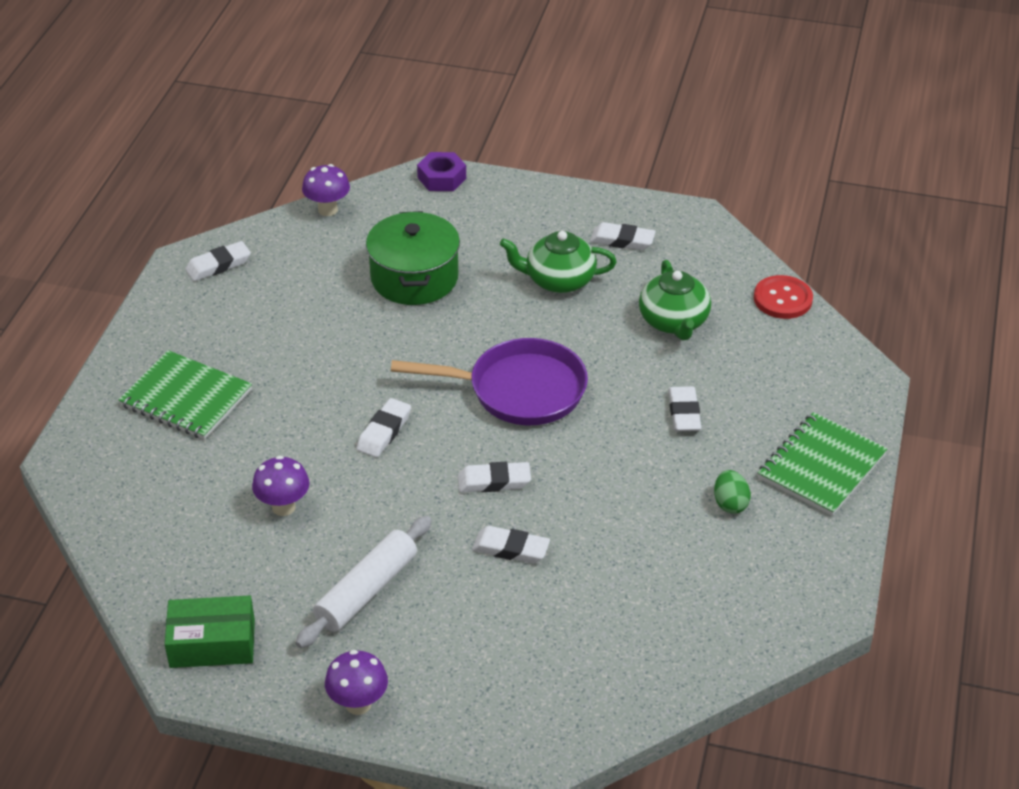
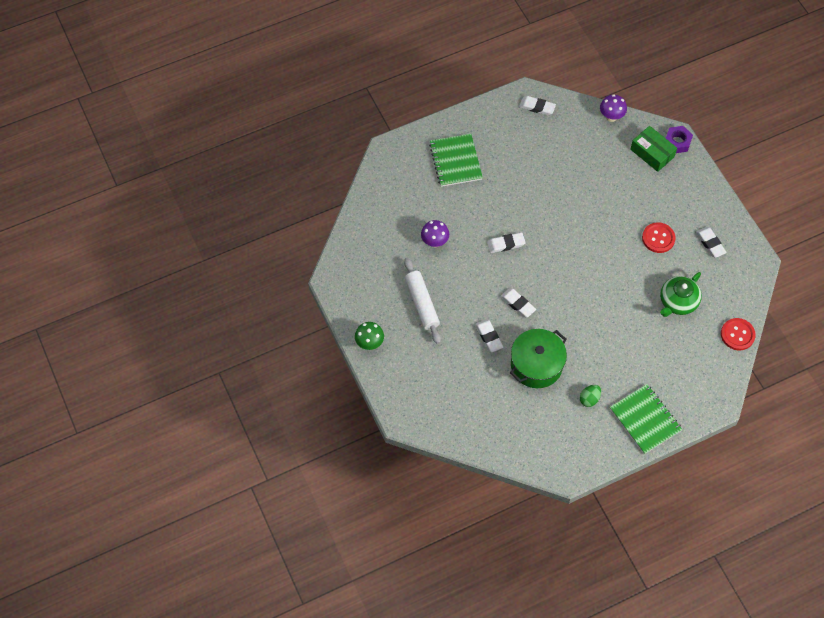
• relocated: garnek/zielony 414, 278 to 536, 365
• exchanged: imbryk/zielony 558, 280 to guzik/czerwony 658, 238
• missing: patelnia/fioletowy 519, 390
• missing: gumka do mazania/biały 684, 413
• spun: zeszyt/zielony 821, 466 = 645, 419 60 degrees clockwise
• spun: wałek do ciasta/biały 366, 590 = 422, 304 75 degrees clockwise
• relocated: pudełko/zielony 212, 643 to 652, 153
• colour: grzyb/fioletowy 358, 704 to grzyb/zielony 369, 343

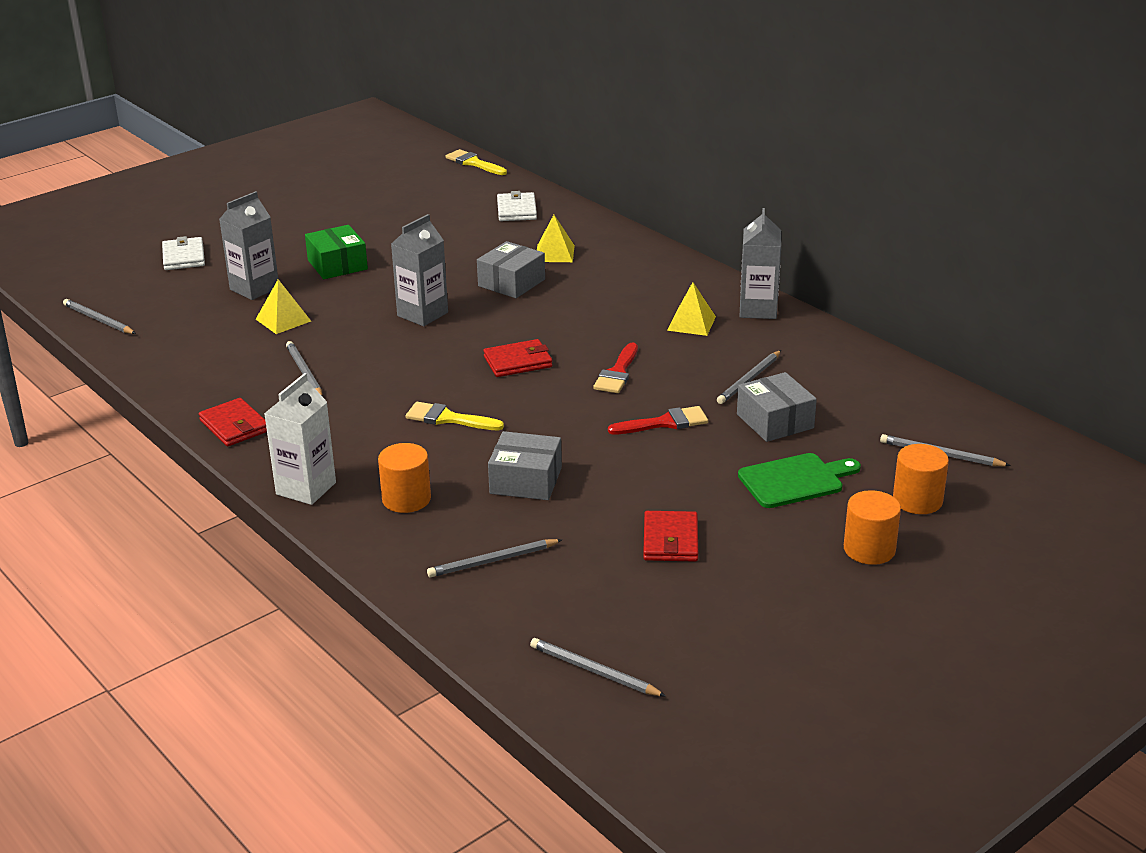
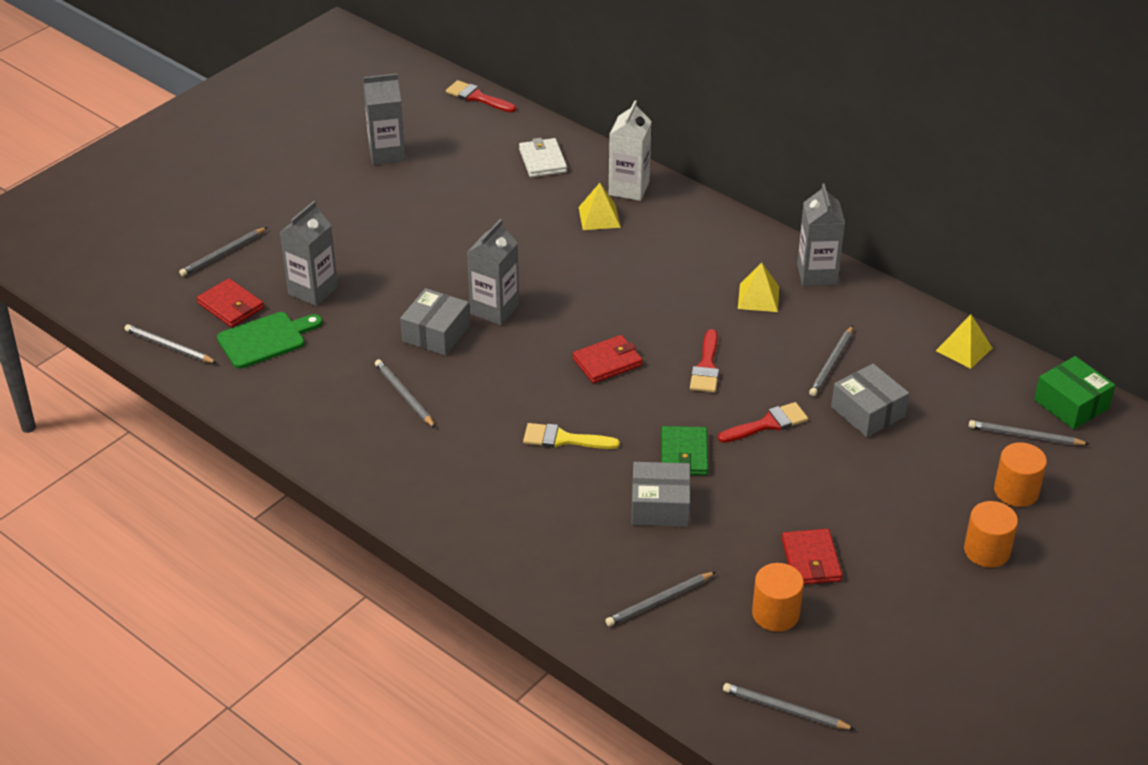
• colour: pędzel/żółty 473, 163 to pędzel/czerwony 477, 97
• relocated: pudełko/zielony 337, 265 to 1071, 404
• exchanged: portfel/biały 184, 257 to ołówek/szary 223, 254
• relocated: pudełko/szary 511, 283 to 436, 333
• relocated: piramida/żółty 283, 320 to 964, 349
• relocated: karton mleka/biały 306, 488 to 629, 188
• relocated: portfel/czerwony 234, 426 to 230, 306
• relocated: walec/pomarańczowy 406, 499 to 775, 614
• relocated: deska do krojenia/zielony 795, 480 to 265, 339
• appeared: karton mleka/szary 387, 154
• appeared: portfel/zielony 684, 454

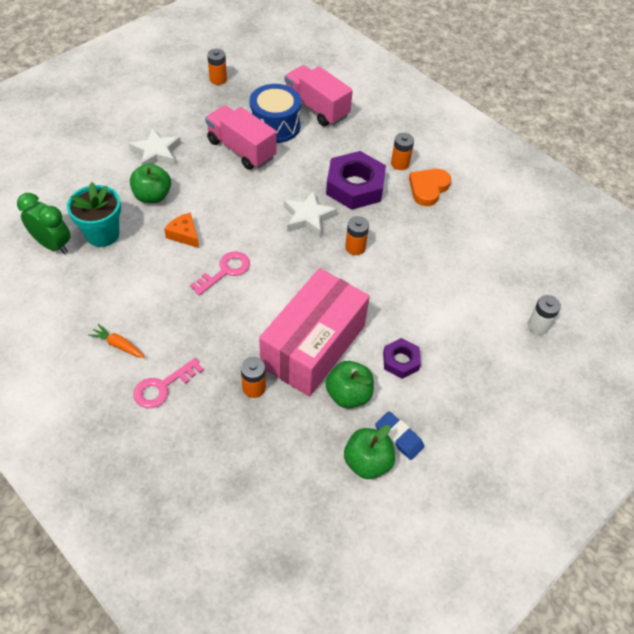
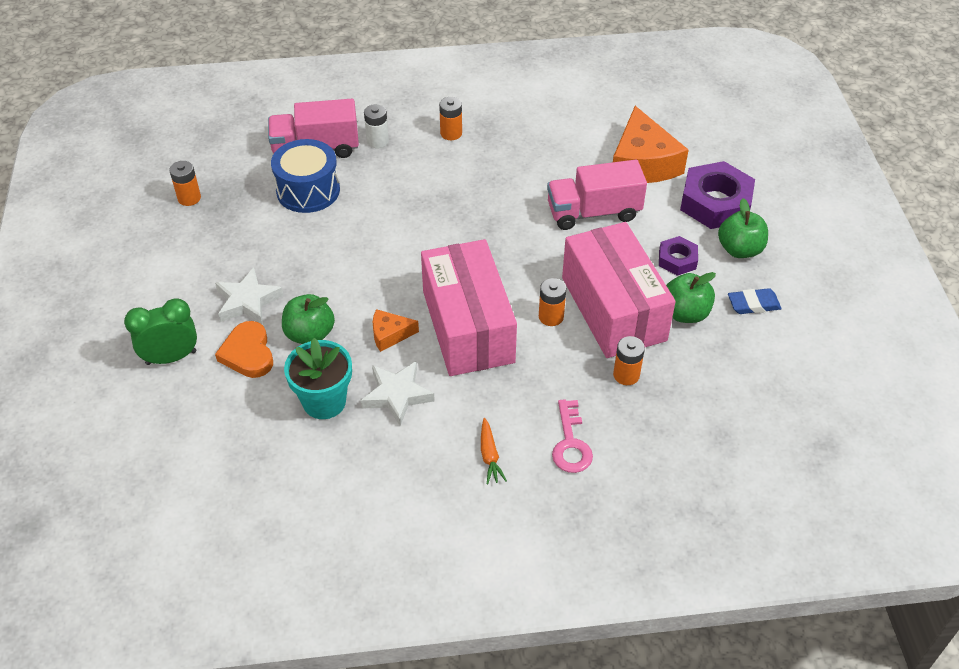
• relocated: ciężarówka/różowy 241, 149 to 593, 212
• relocated: nakrętka/fioletowy 355, 186 to 715, 202
• relocated: serce/pomarańczowy 428, 188 to 248, 353
• relocated: gwiazda/biały 308, 217 to 397, 395
• relocated: budzik/zielony 53, 245 to 171, 357
• relocated: bateria/pomarańczowy 355, 247 to 551, 317
• exchanged: klucz/różowy 225, 271 to pudełko/różowy 468, 326
• relocated: bateria/biały 538, 325 to 377, 141
• spun: marchewka/pomarańczowy 118, 345 = 489, 456 75 degrees counterclockwise
• relocated: jabłko/zielony 367, 462 to 739, 249
• appeared: ser/pomarańczowy 642, 163

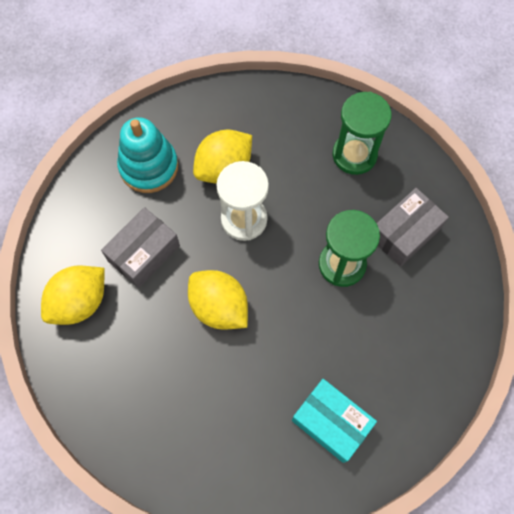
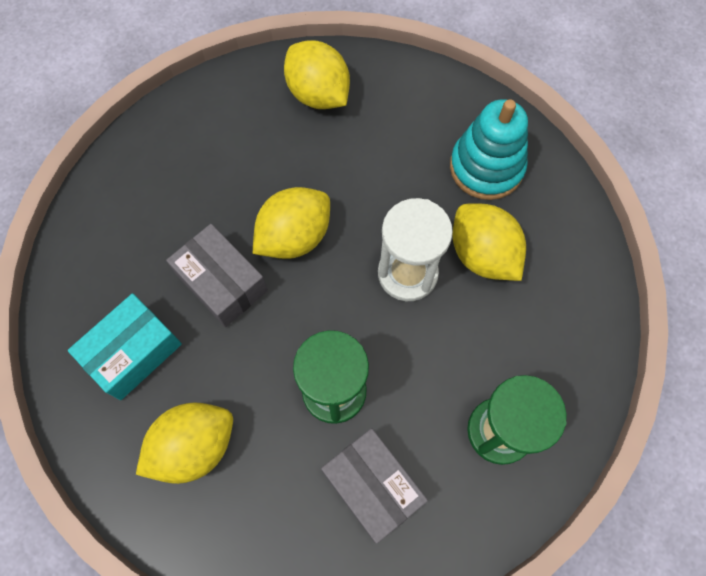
• relocated: pudełko/szary 144, 253 to 222, 283
• appeared: cytryna/żółty 194, 446

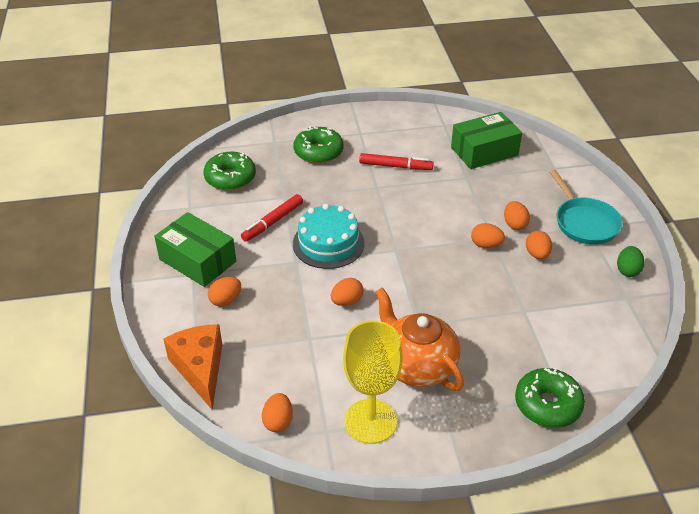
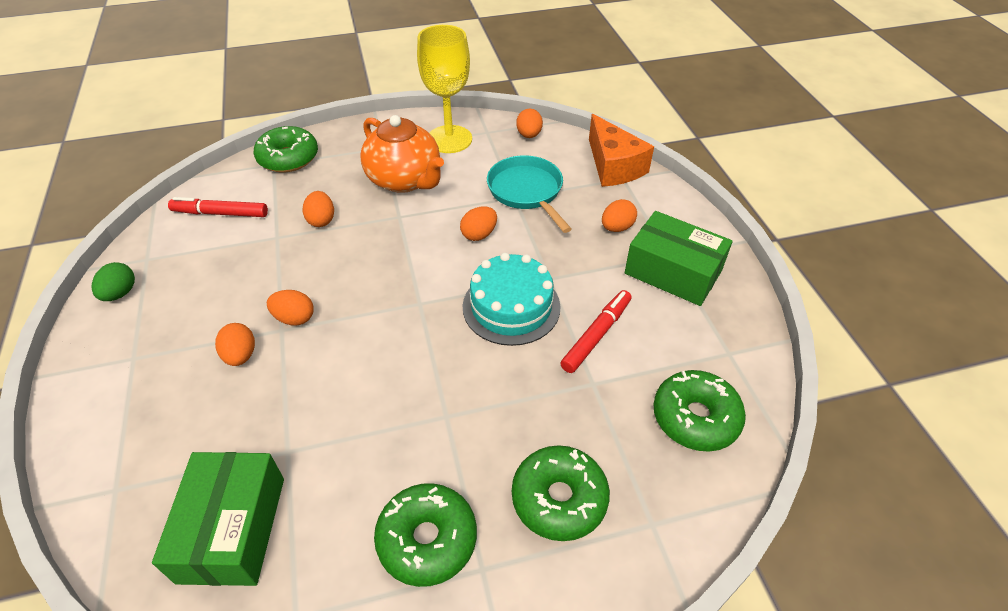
• spun: pudełko/zielony 484, 151 = 232, 529 60 degrees counterclockwise
• relocated: flamaster/czerwony 395, 166 to 220, 213
• relocated: patelnia/turkusowy 584, 222 to 527, 192
• relocated: jajko/pomarańczowy 537, 254 to 321, 220
• appeared: donut/zielony 427, 539

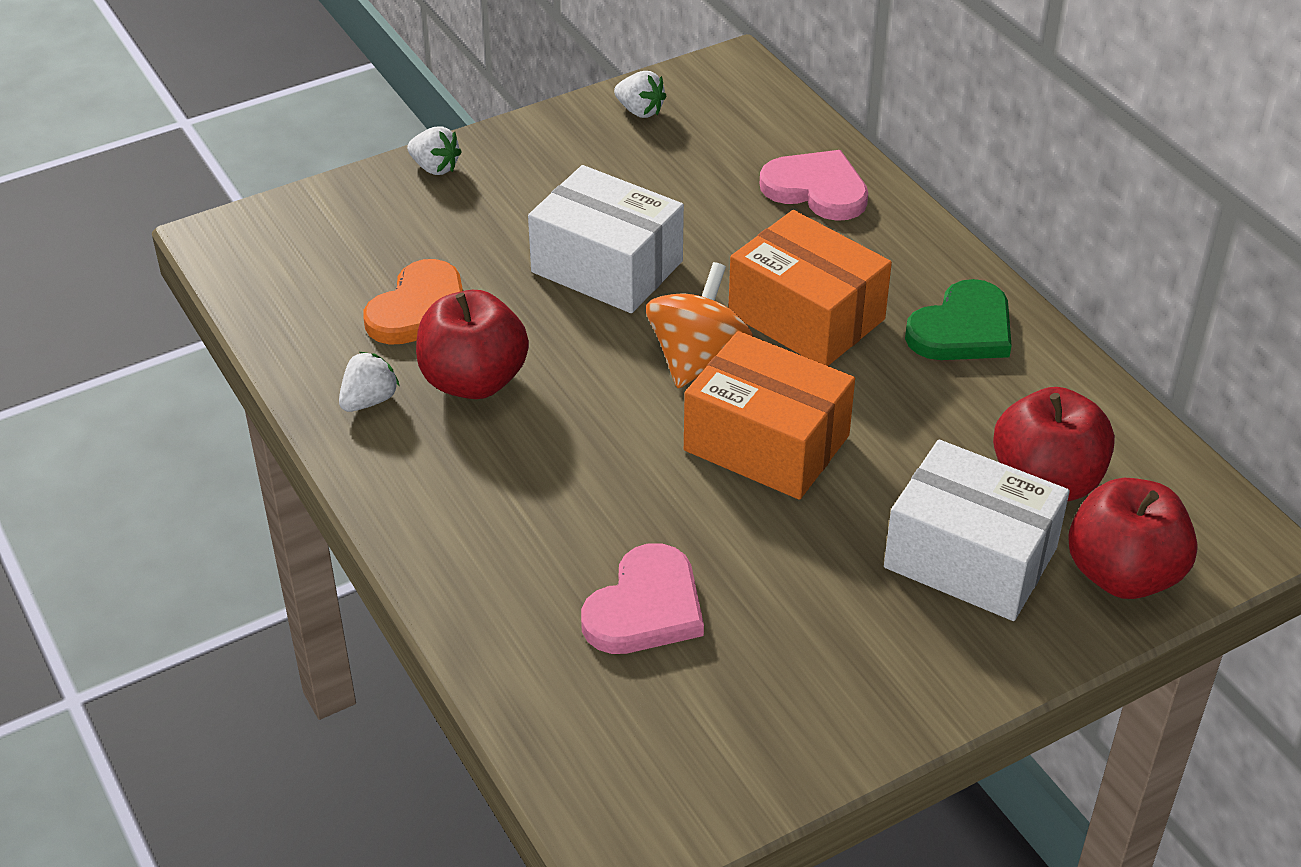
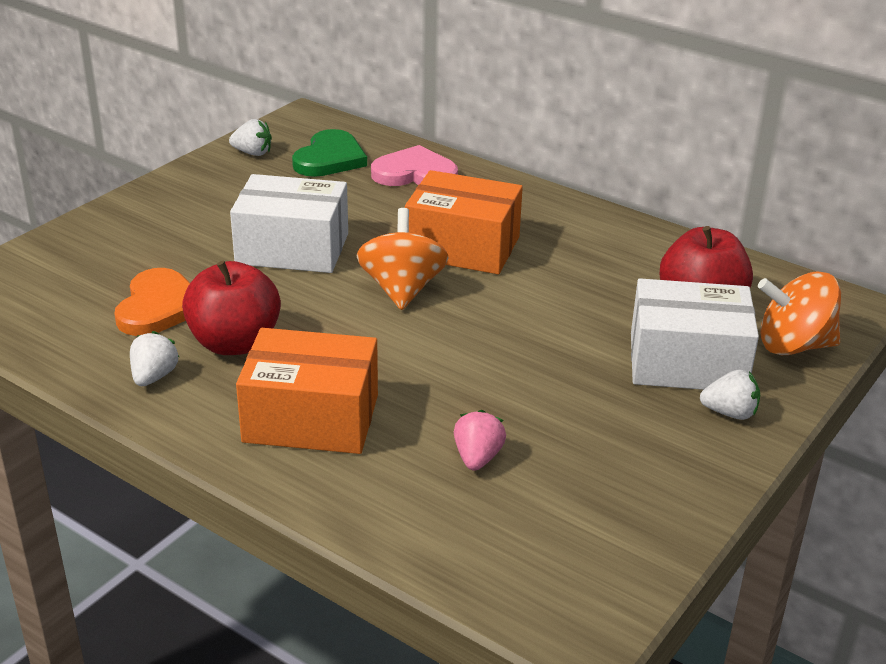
• relocated: truskawka/biały 435, 167 to 730, 413
• relocated: serce/zielony 962, 329 to 330, 158
• relocated: pudełko/pomarańczowy 766, 443 to 311, 418
• exchanged: jabłko/czerwony 1123, 574 to bączek/pomarańczowy 793, 345
• exchanged: serce/różowy 645, 607 to truskawka/różowy 477, 458

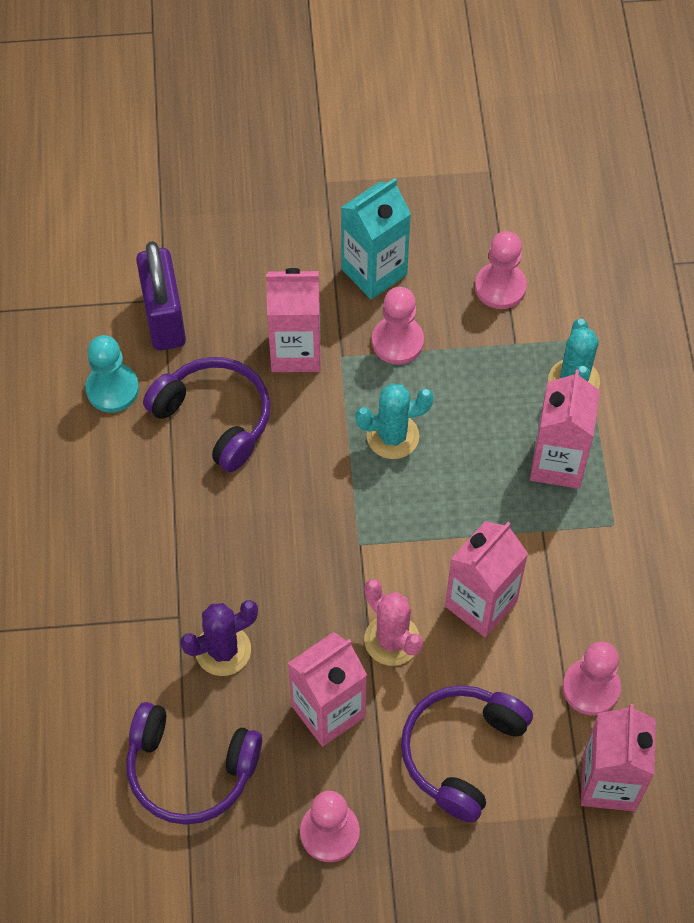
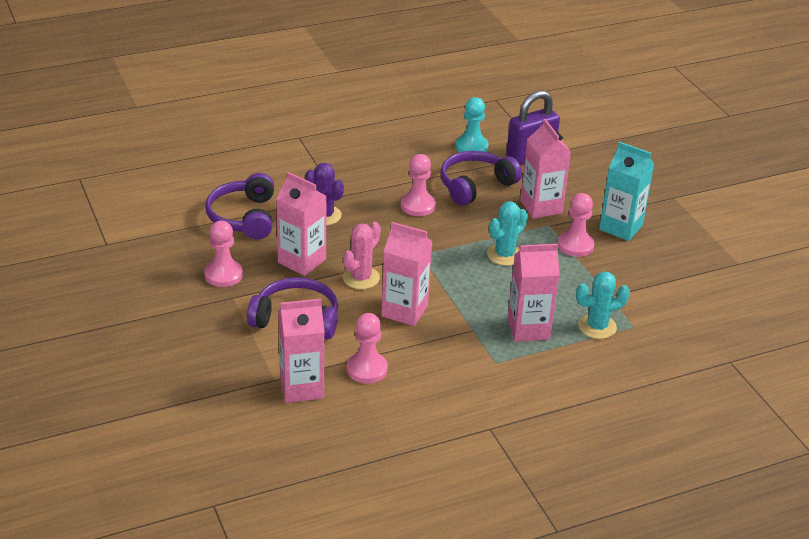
• relocated: pionek/różowy 500, 287 to 418, 205
• spun: słuchawki/fioletowy 215, 418 = 475, 185 150 degrees counterclockwise
• spun: kaktus/turkusowy 392, 436 = 504, 255 75 degrees clockwise

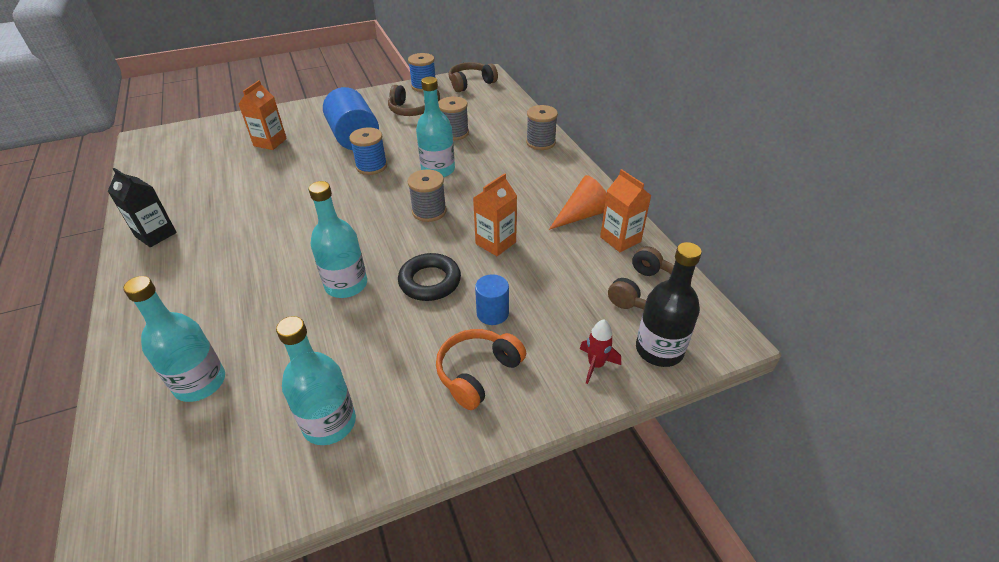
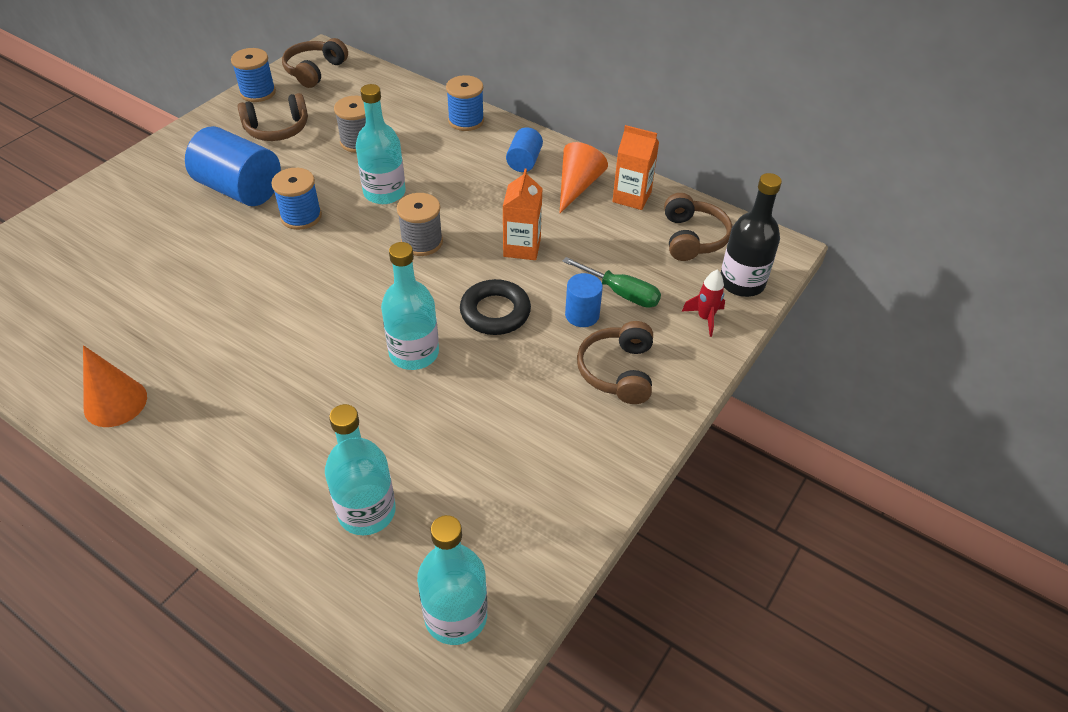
• missing: karton mleka/pomarańczowy 270, 142
• colour: szpulka/szary 540, 142 to szpulka/niebieski 466, 121
• exchanged: karton mleka/czarny 156, 234 to stożek/pomarańczowy 115, 402
• relocated: butelka/turkusowy 329, 423 to 456, 616
• colour: słuchawki/pomarańczowy 477, 373 to słuchawki/brązowy 618, 371
• appeared: walec/niebieski 524, 161
• appeared: śrubokręt/zielony 621, 293

